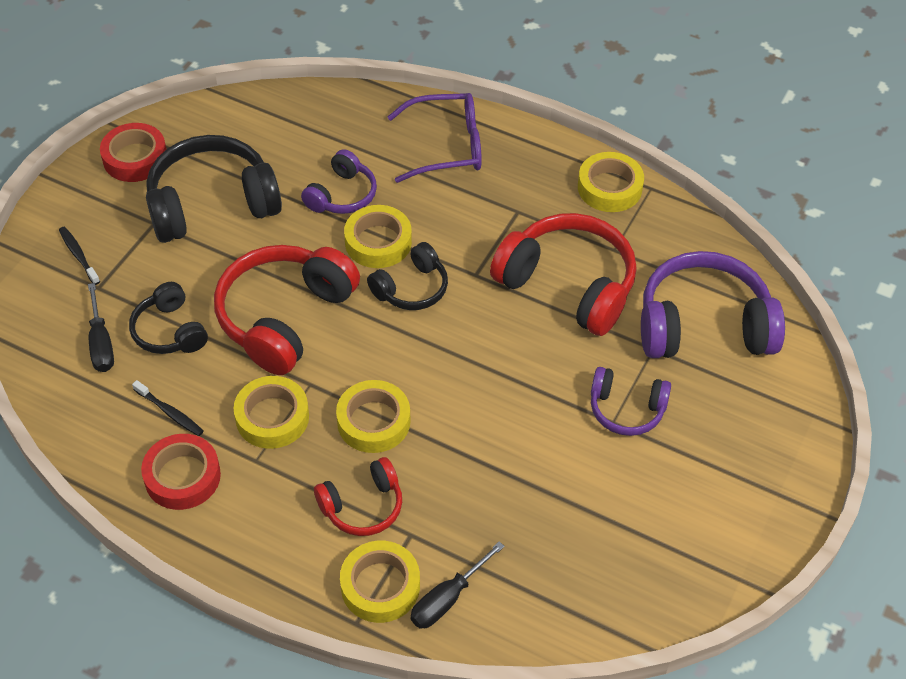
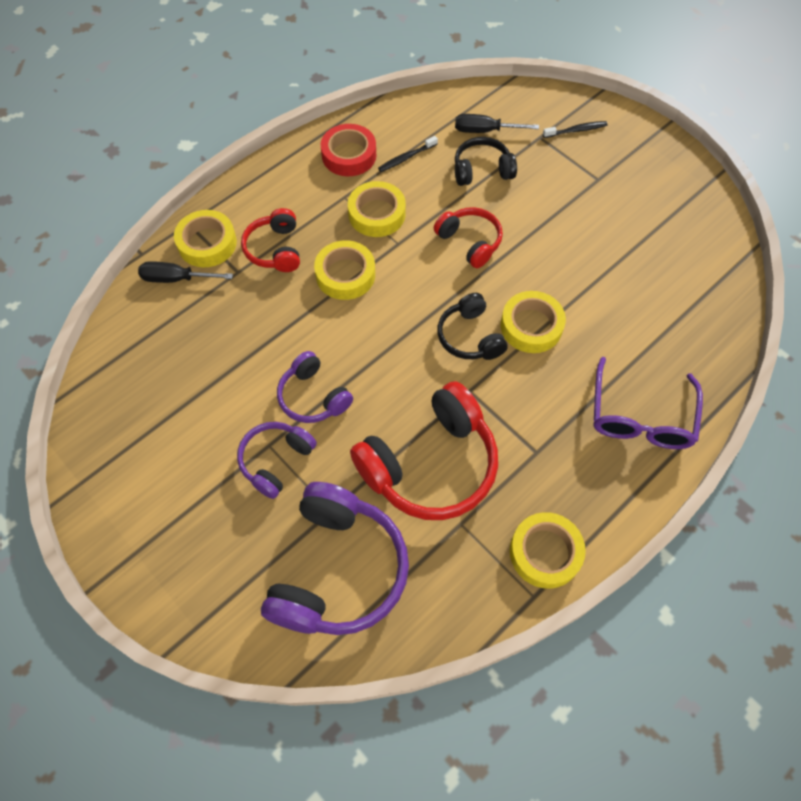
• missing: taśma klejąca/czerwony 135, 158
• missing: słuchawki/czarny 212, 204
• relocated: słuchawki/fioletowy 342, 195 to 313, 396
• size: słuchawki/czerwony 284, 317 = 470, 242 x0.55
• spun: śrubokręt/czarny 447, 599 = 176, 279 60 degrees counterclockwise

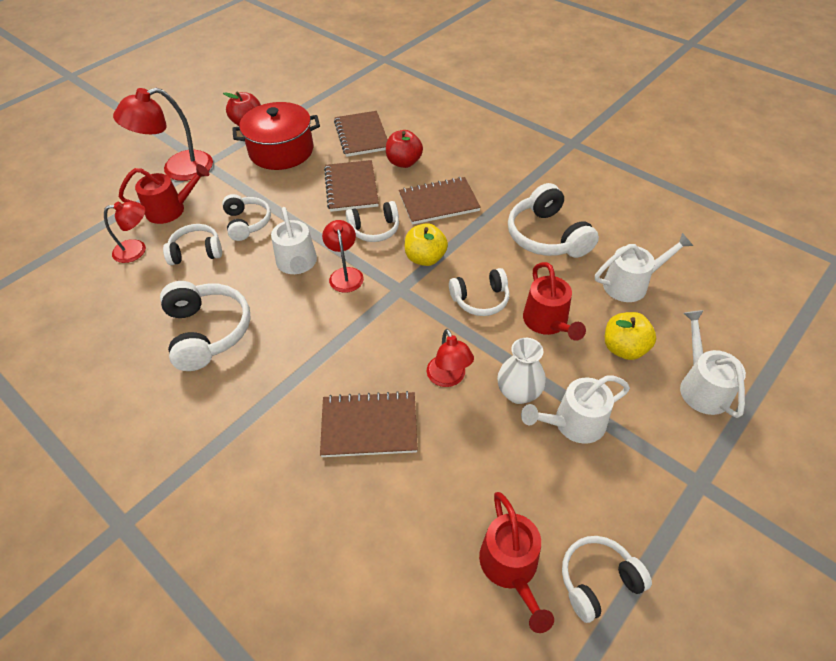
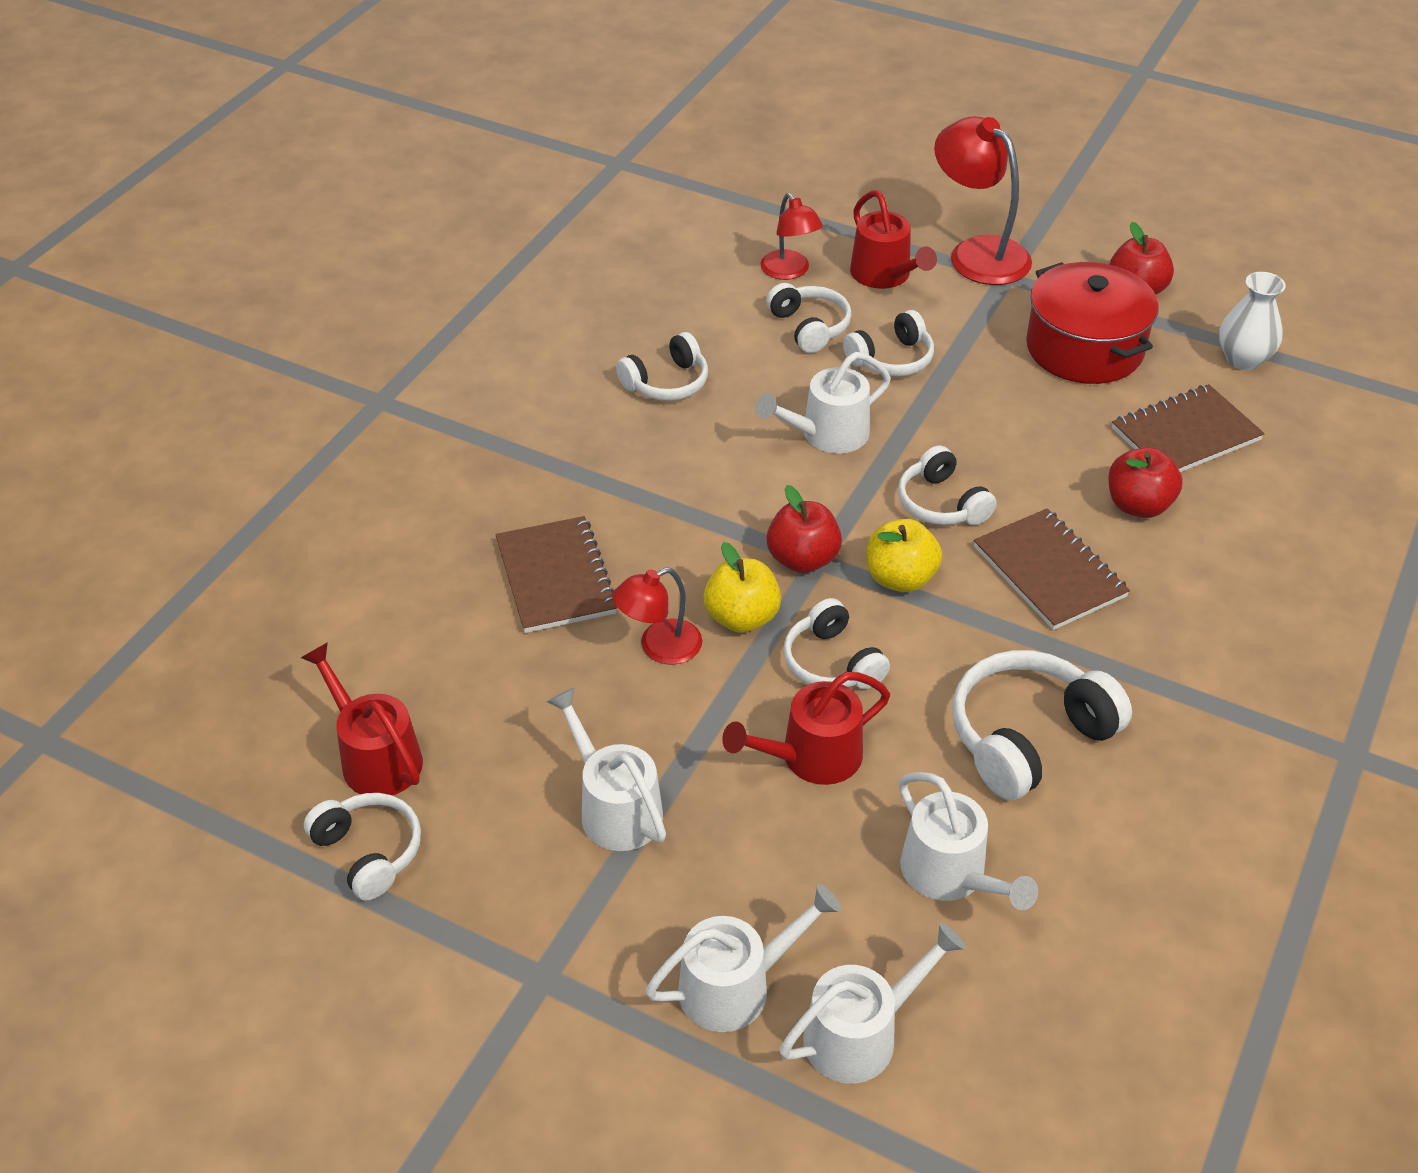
• missing: zeszyt/brązowy 351, 187
• missing: lampka/czerwony 345, 274
• size: słuchawki/biały 207, 332 = 667, 383 x0.64
• relocated: jabłko/żółty 624, 348 to 741, 617
• relocated: wazon/biały 518, 393 to 1243, 359
• spun: konewka/czerwony 511, 568 = 375, 757 75 degrees clockwise
• appeared: jabłko/czerwony 802, 559
• appeared: konewka/biały 861, 1034

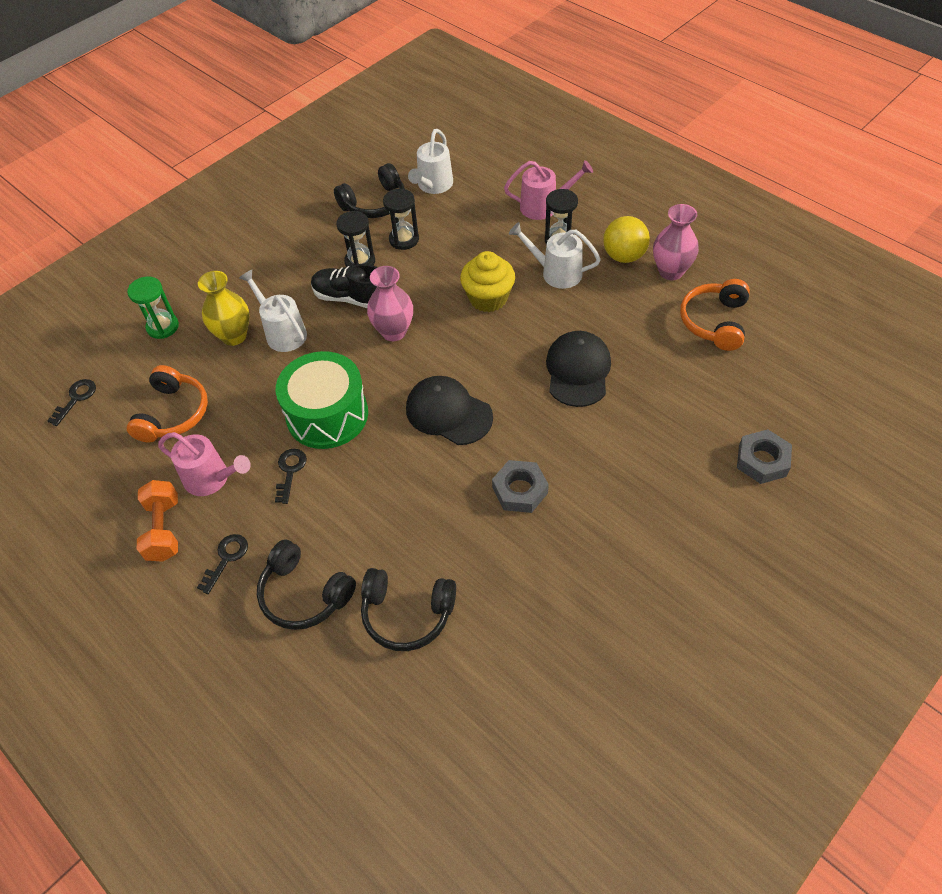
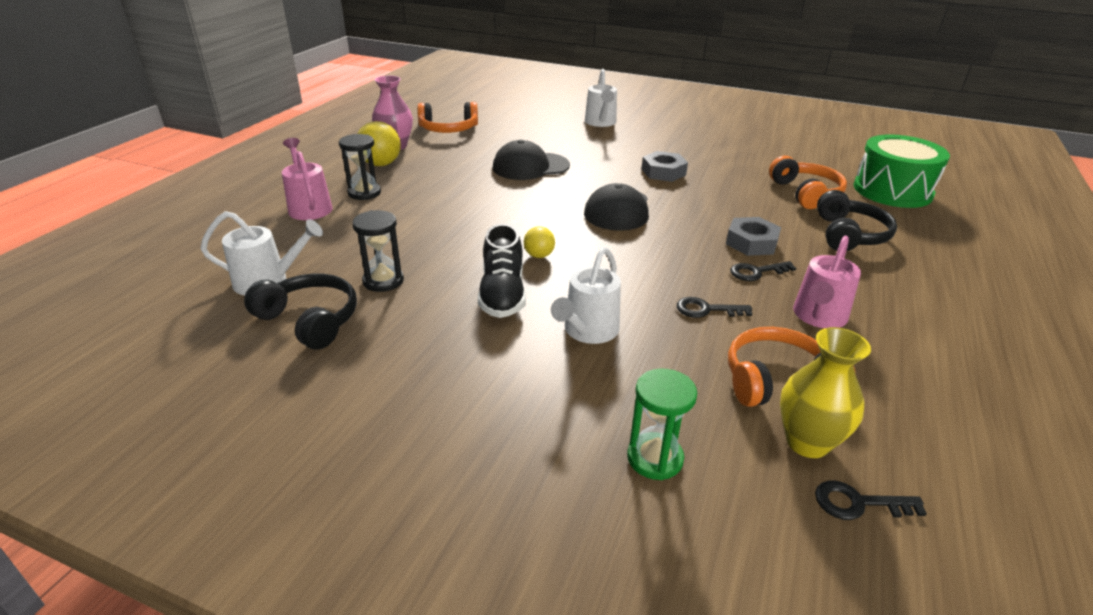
• missing: klepsydra/czarny 360, 261
• relocated: konewka/biały 555, 273 to 601, 123
• missing: muffinka/żółty 488, 298
• exchanged: wazon/różowy 394, 332 to piłka/żółty 539, 255
• relocated: wazon/żółty 234, 336 to 807, 442
• relocated: bęben/zielony 327, 415 to 892, 191
• relocated: nakrętka/szary 762, 461 to 751, 242
• spun: konewka/różowy 212, 479 = 818, 317 150 degrees counterclockwise
• missing: hantel/pomarańczowy 164, 529
• relocated: klucz/czarny 226, 559 to 706, 309
• colour: słuchawki/czarny 407, 614 to słuchawki/pomarańczowy 805, 193

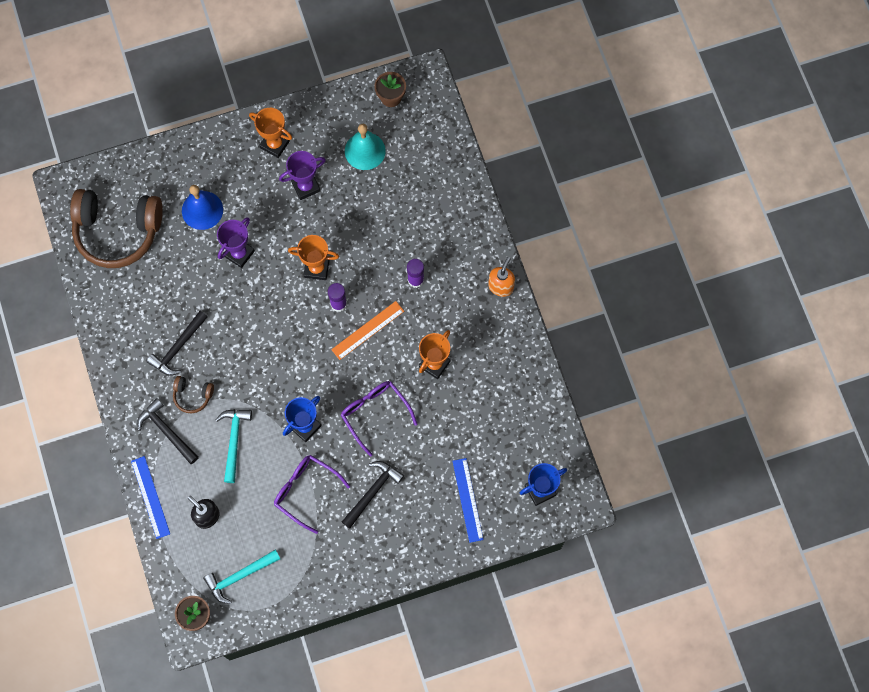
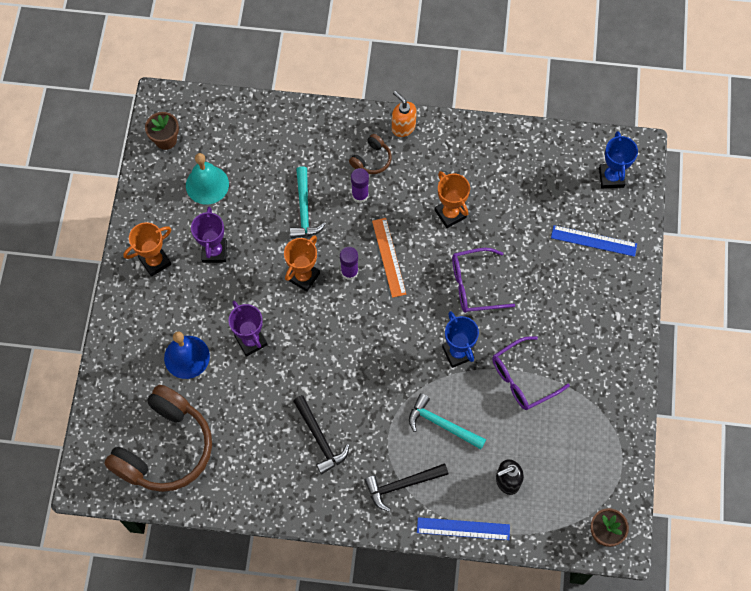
• relocated: słuchawki/brązowy 193, 395 to 371, 159
• missing: młotek/czarny 373, 492
• relocated: młotek/turkusowy 239, 576 to 304, 210

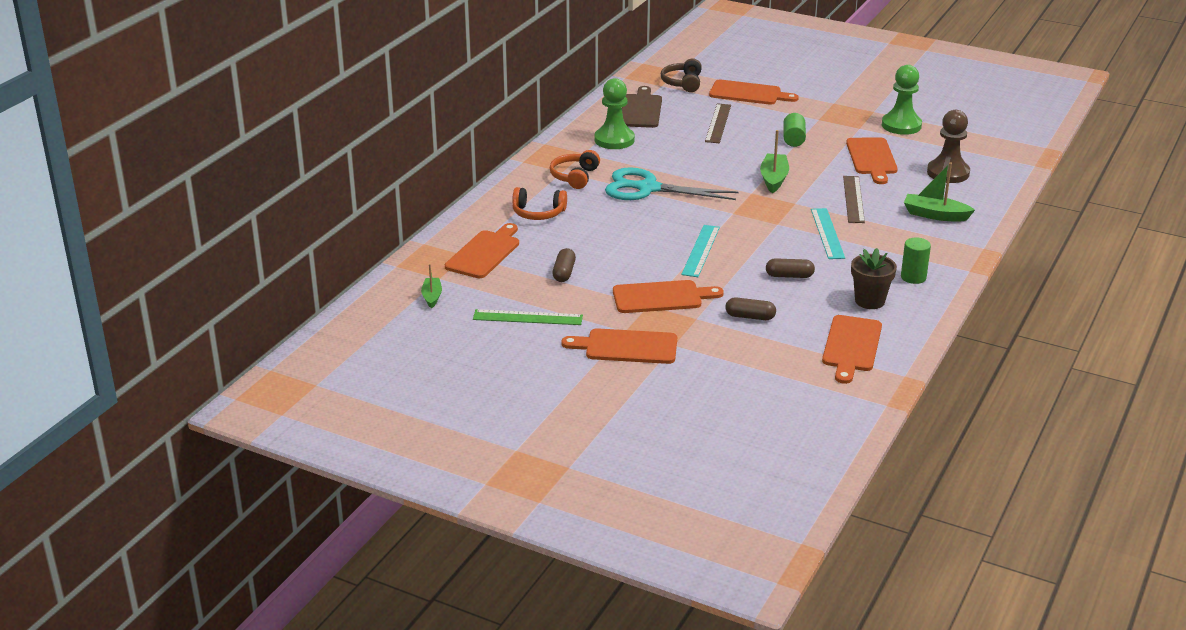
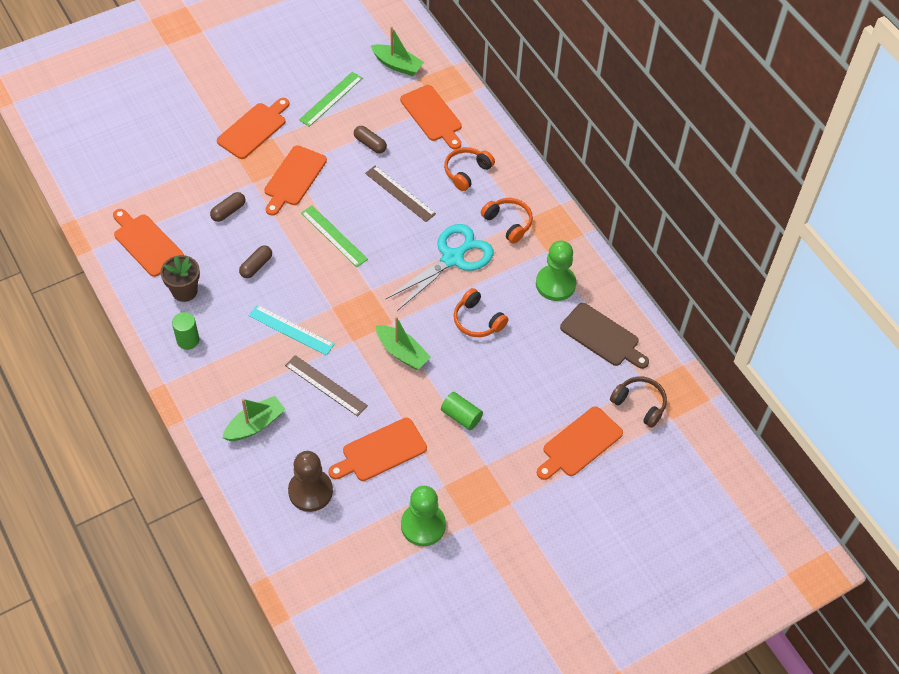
• relocated: linijka/brązowy 718, 123 to 400, 193
• spun: deska do krojenia/pomarańczowy 872, 158 = 381, 451 60 degrees counterclockwise
• colour: linijka/turkusowy 701, 250 to linijka/zielony 334, 236
• size: łódka/zielony 432, 297 = 397, 65 x1.58
• appeared: słuchawki/pomarańczowy 477, 320

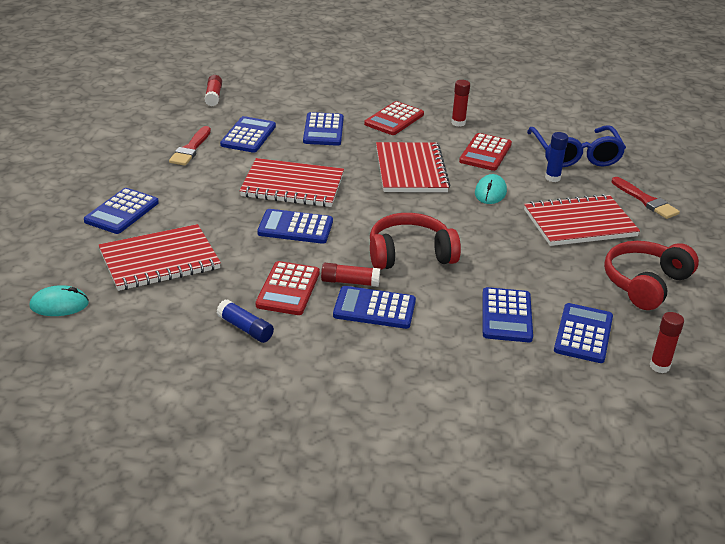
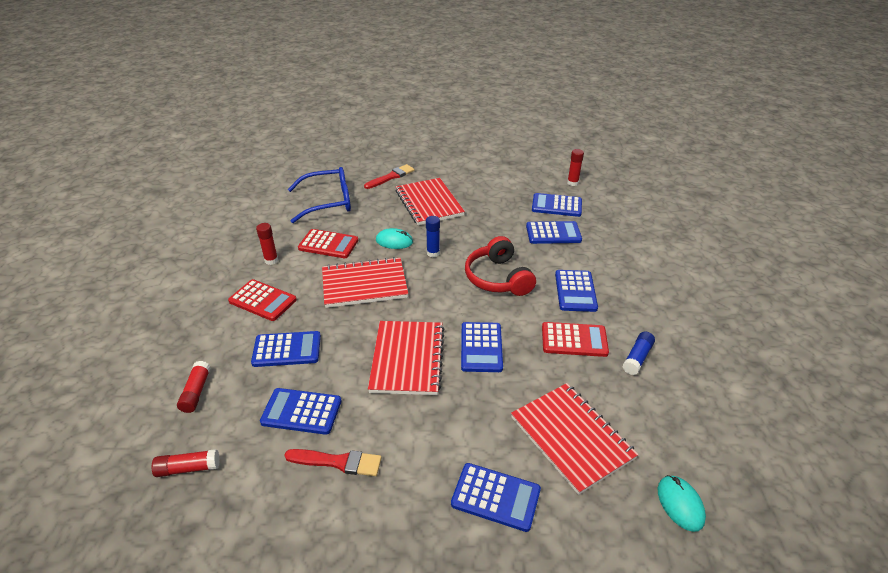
• relocated: klej w sztyfcie/niebieski 552, 178 to 433, 253
• missing: słuchawki/czerwony 645, 283
• relocated: klej w sztyfcie/czerwony 350, 282 to 196, 392

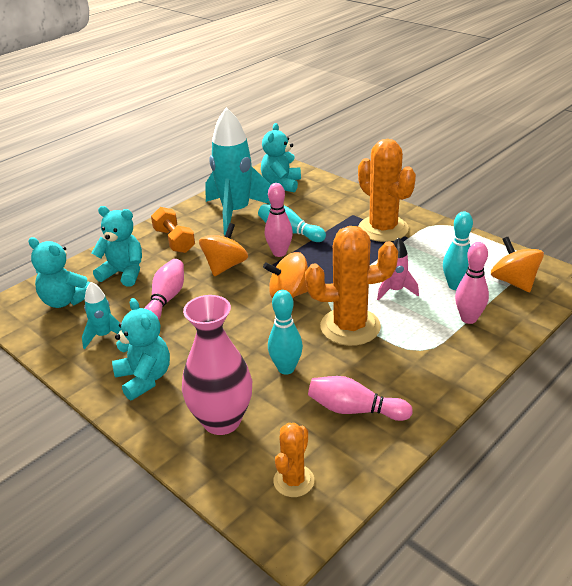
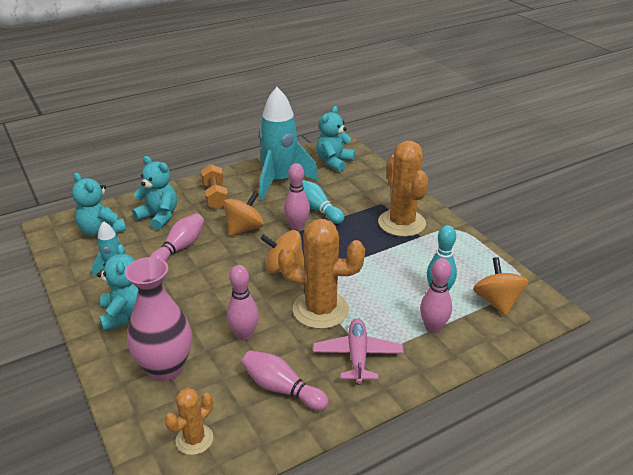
• missing: rakieta/różowy 395, 291
• colour: kręgiel/turkusowy 286, 368 to kręgiel/różowy 244, 335
• appeared: samolot/różowy 357, 356

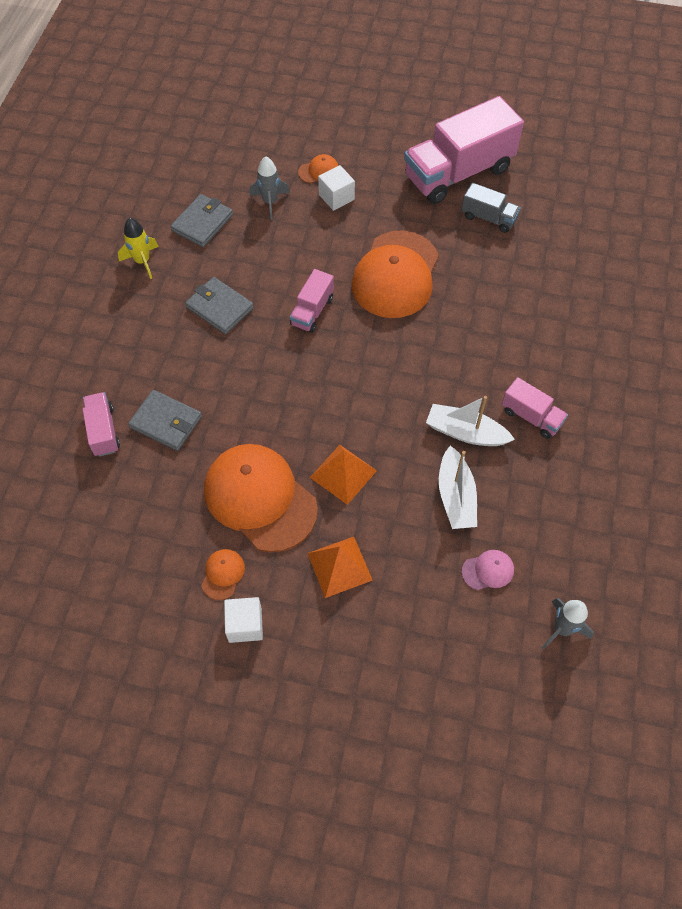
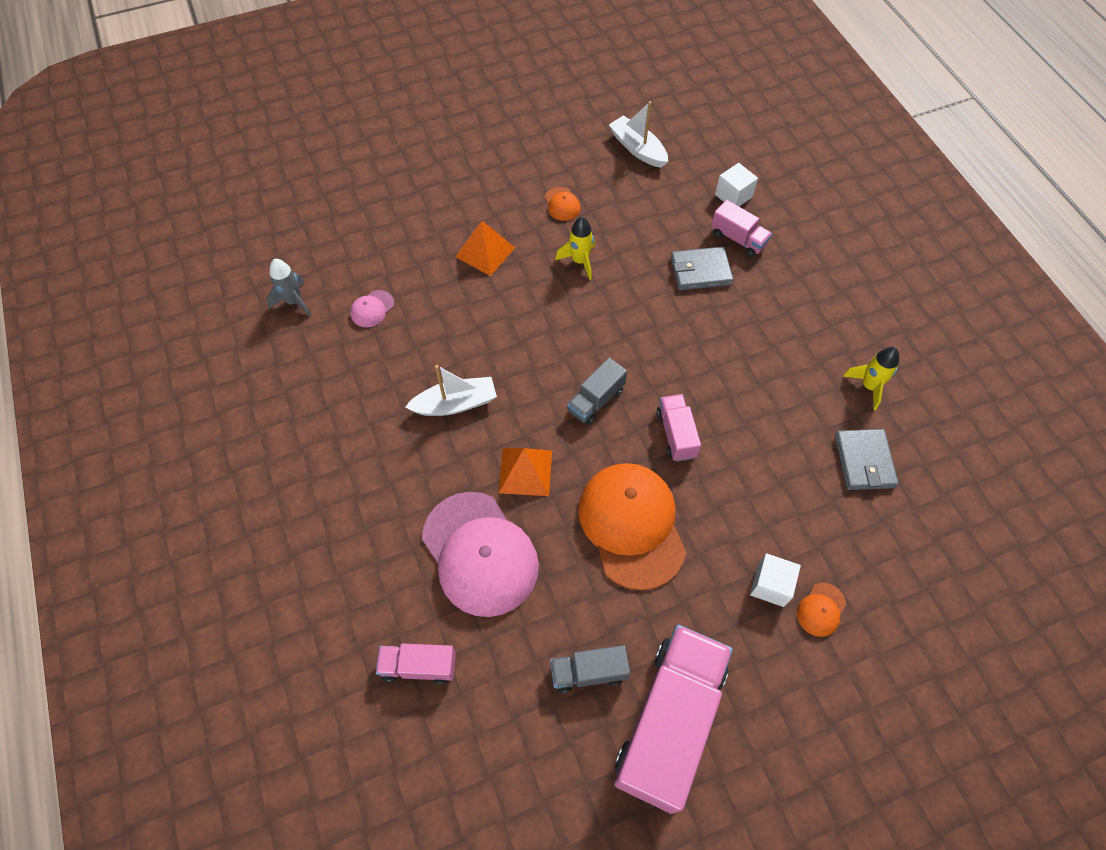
• missing: rakieta/szary 270, 202
• missing: portfel/szary 220, 307
• relocated: ciężarówka/różowy 531, 416 to 419, 666
• exchanged: czapka/pomarańczowy 260, 498 to rakieta/żółty 580, 261
• relocated: piramida/pomarańczowy 343, 474 to 525, 471
• relocated: łódka/biały 456, 496 to 637, 149
• relocated: sześcian/biały 245, 625 to 733, 196
• appeared: ciężarówka/szary 596, 400
• appeared: czapka/różowy 480, 553

